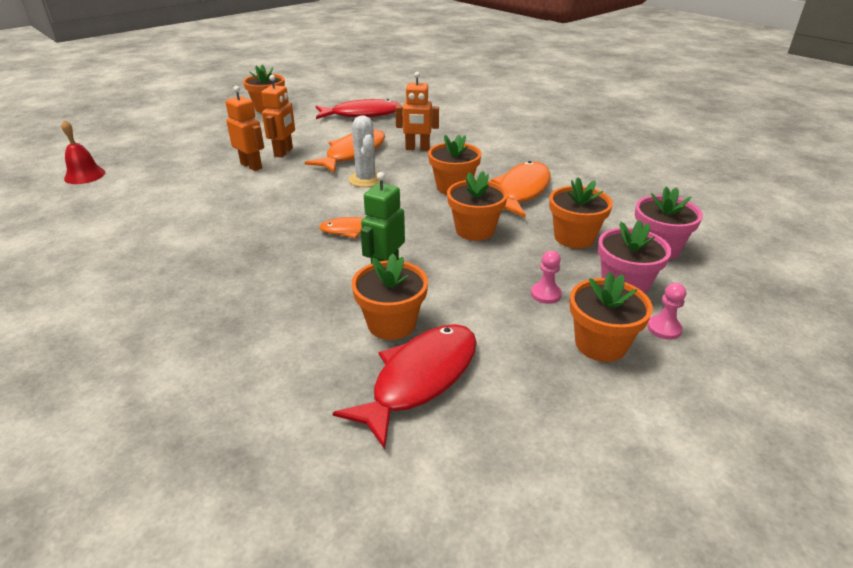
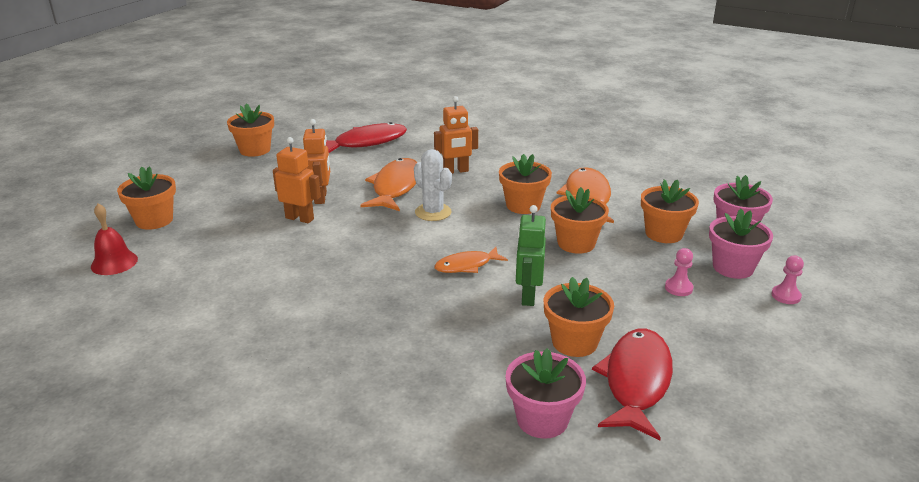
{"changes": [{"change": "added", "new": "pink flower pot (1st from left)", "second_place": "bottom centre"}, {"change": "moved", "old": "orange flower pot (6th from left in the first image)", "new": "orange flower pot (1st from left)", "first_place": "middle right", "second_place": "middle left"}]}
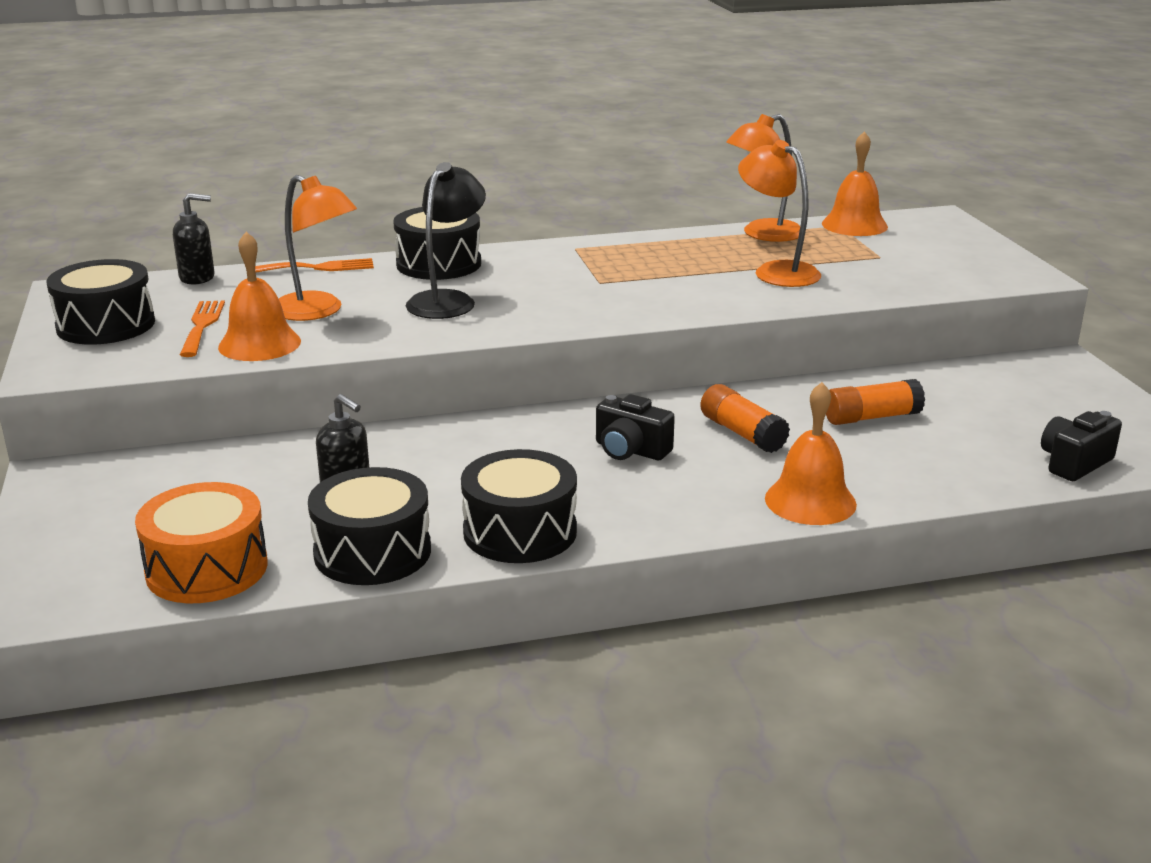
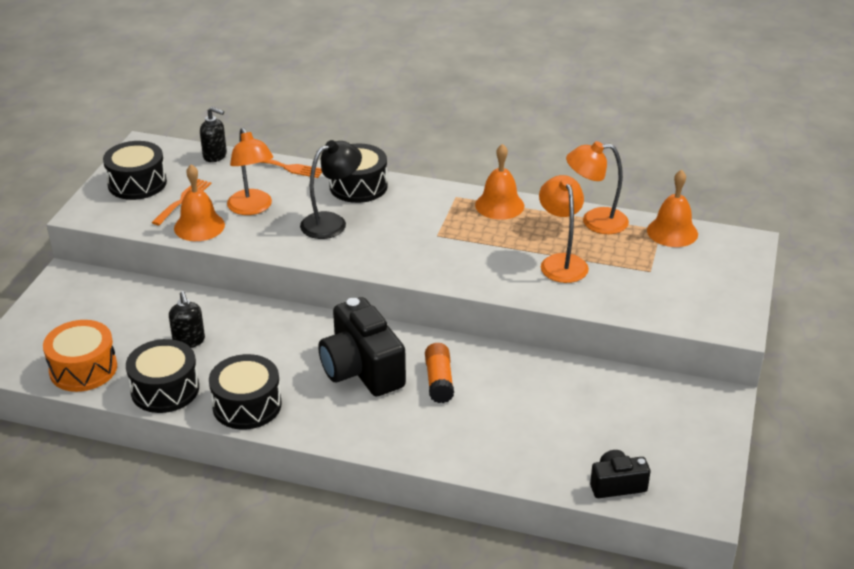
{"changes": [{"change": "removed", "old": "orange glue stick (2nd from left)", "first_place": "middle right"}, {"change": "moved", "old": "orange bell (2nd from left)", "first_place": "middle right", "second_place": "top centre"}, {"change": "resized", "old": "black camera (1st from left)", "first_place": "centre", "second_place": "centre", "factor": 1.88}]}
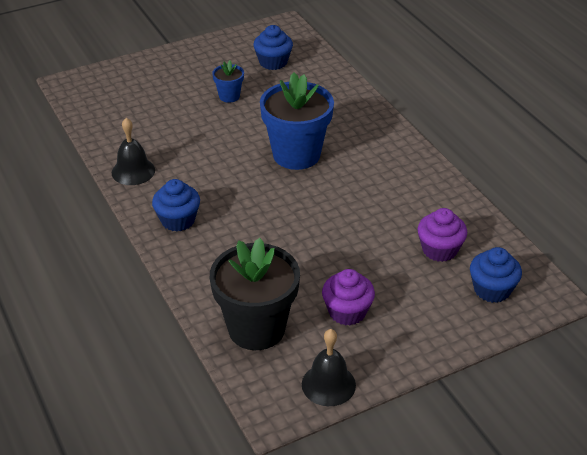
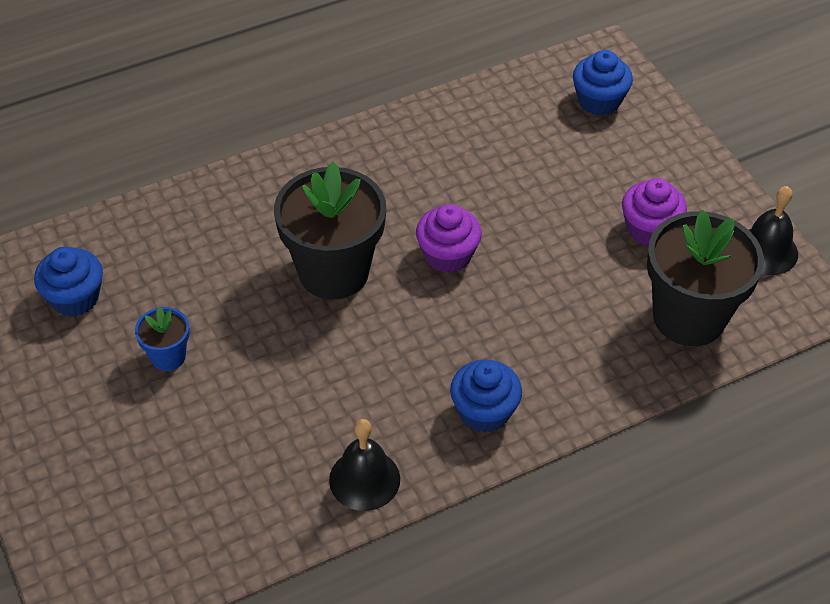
{"changes": [{"change": "moved", "old": "purple cupcake (2nd from left in the first image)", "new": "purple cupcake (1st from left)", "first_place": "middle right", "second_place": "centre"}, {"change": "recoloured", "old": "blue flower pot (2nd from left)", "new": "black flower pot (1st from left)", "first_place": "top centre", "second_place": "centre"}]}
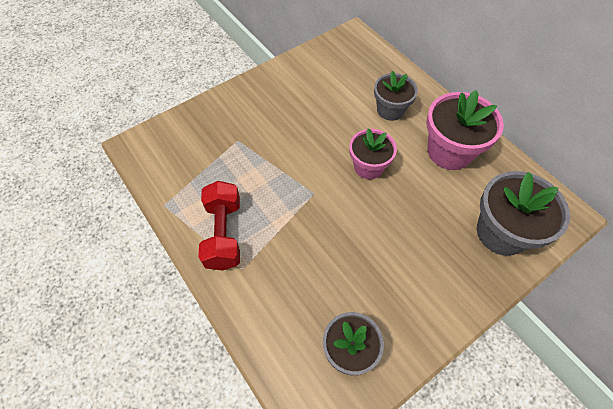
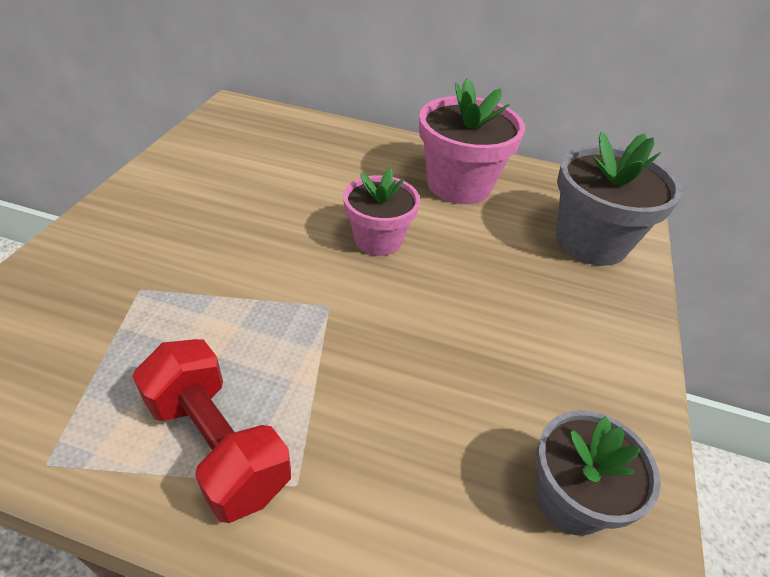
{"changes": [{"change": "removed", "old": "grey flower pot (2nd from left)", "first_place": "top centre"}]}
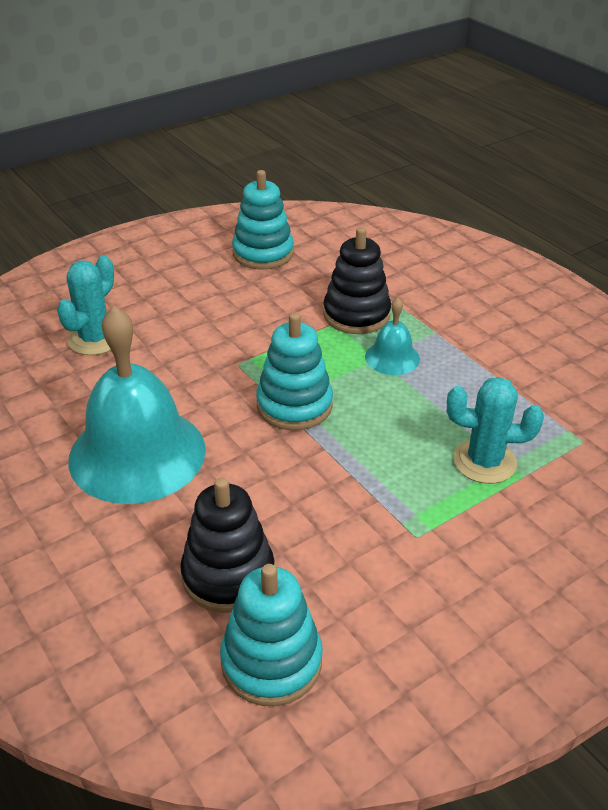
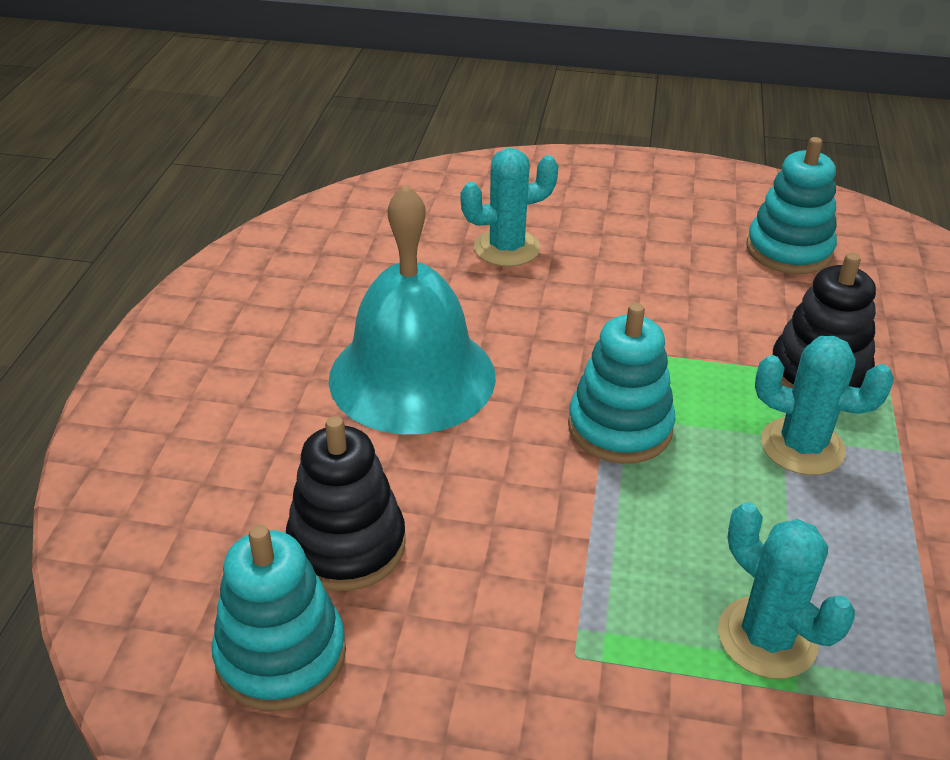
{"changes": [{"change": "replaced", "old": "turquoise bell (2nd from left)", "new": "turquoise cactus (3rd from left)", "first_place": "centre", "second_place": "middle right"}]}
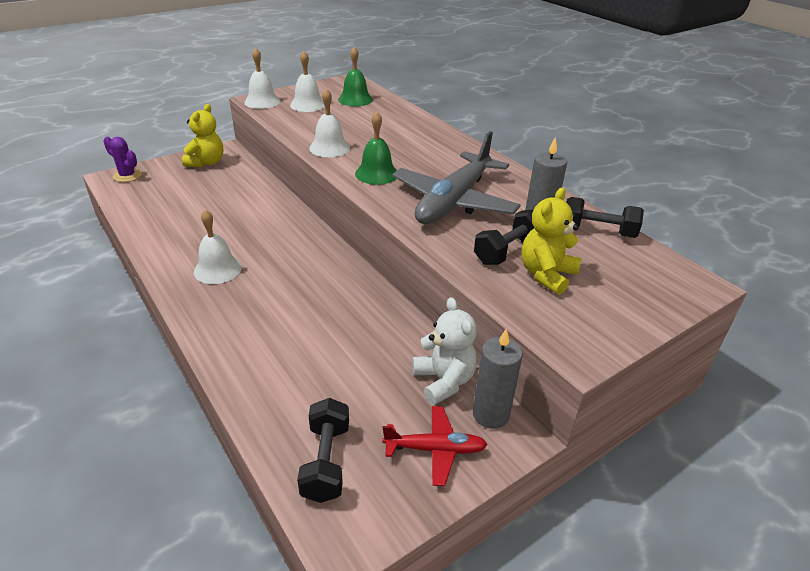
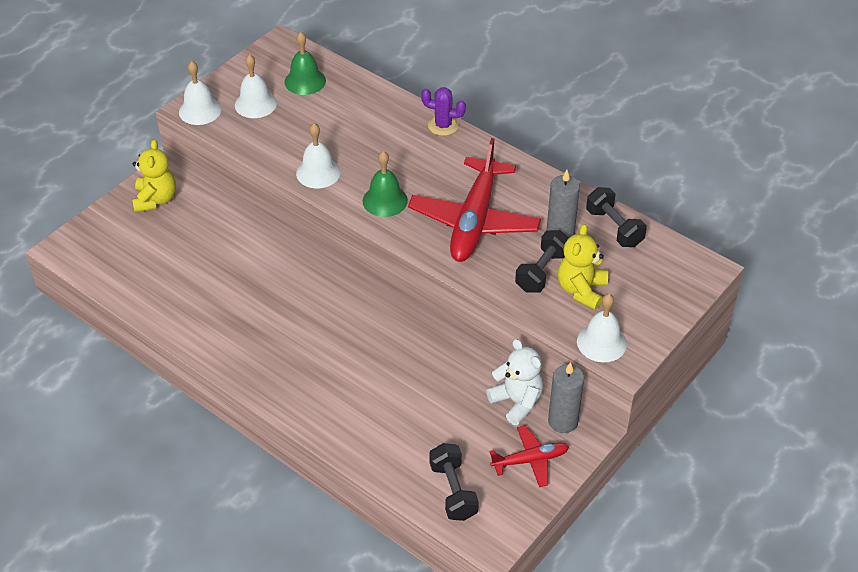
{"changes": [{"change": "moved", "old": "purple cactus", "first_place": "top left", "second_place": "top centre"}, {"change": "moved", "old": "white bell (1st from left in the first image)", "new": "white bell (4th from left)", "first_place": "middle left", "second_place": "middle right"}, {"change": "recoloured", "old": "grey plane", "new": "red plane (1st from left)", "first_place": "top centre", "second_place": "centre"}, {"change": "turned", "old": "black dumbbell (3rd from left)", "first_place": "middle right", "second_place": "middle right", "degrees": 60}]}
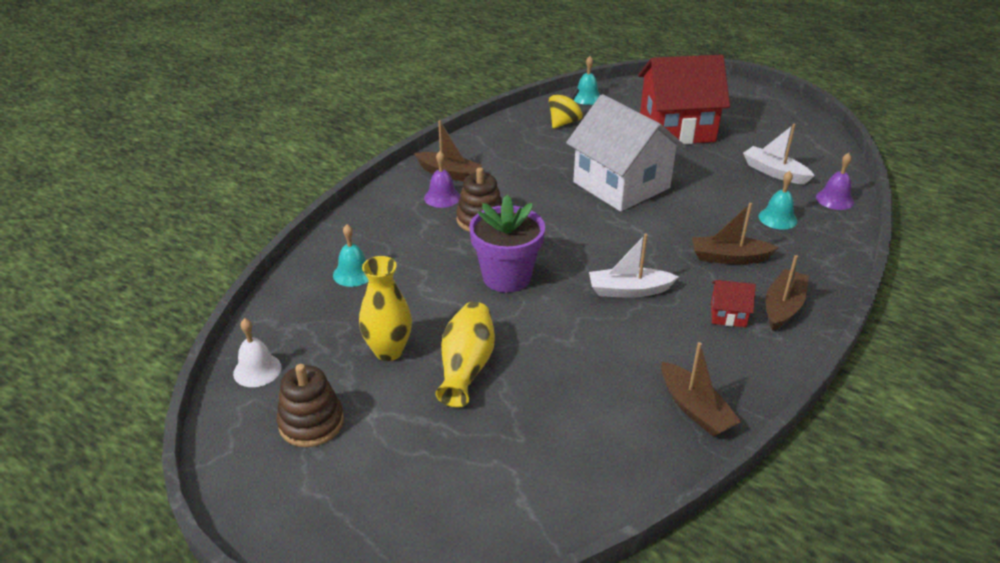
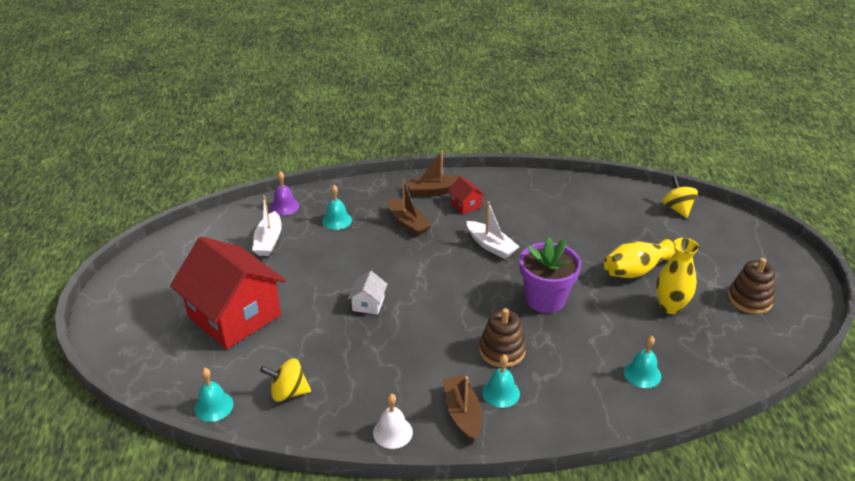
{"changes": [{"change": "removed", "old": "brown boat (2nd from left)", "first_place": "bottom right"}, {"change": "added", "new": "yellow spinning top (2nd from left)", "second_place": "middle right"}, {"change": "moved", "old": "white bell", "first_place": "middle left", "second_place": "bottom centre"}, {"change": "recoloured", "old": "purple bell (1st from left)", "new": "turquoise bell (3rd from left)", "first_place": "top centre", "second_place": "bottom centre"}, {"change": "resized", "old": "white house", "first_place": "top centre", "second_place": "centre", "factor": 0.4}]}
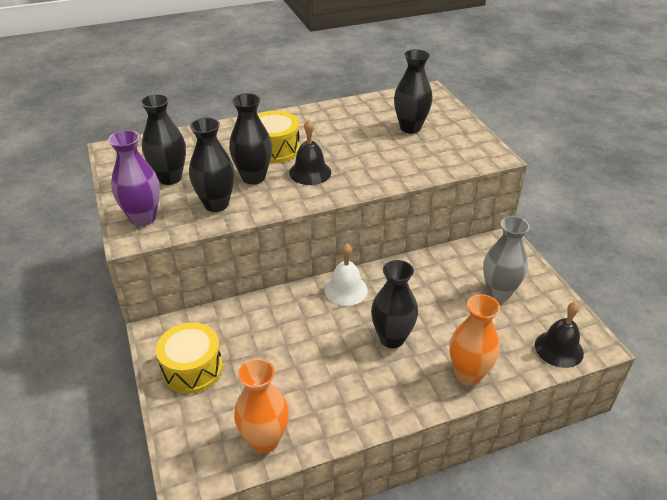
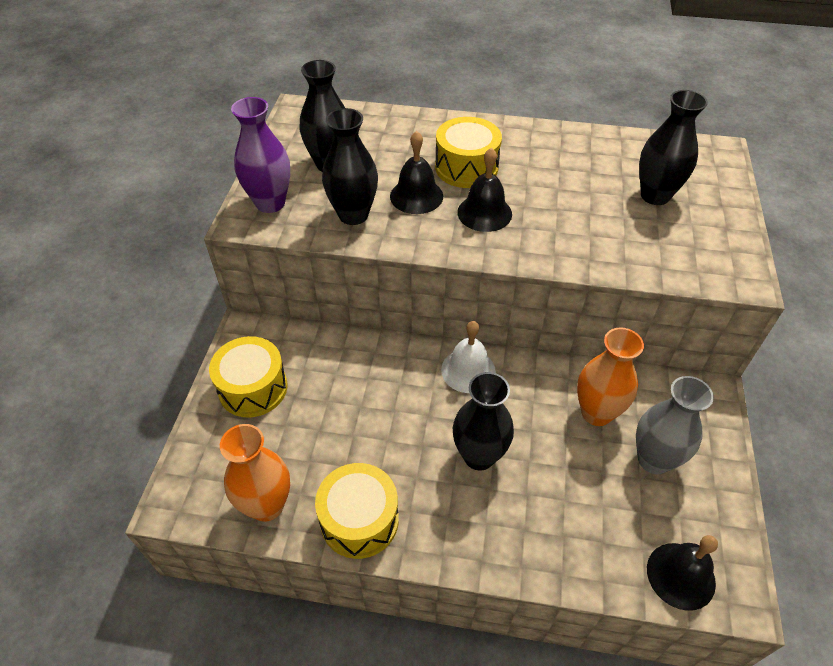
{"changes": [{"change": "added", "new": "yellow drum (2nd from left)", "second_place": "bottom centre"}, {"change": "moved", "old": "orange vase (2nd from left)", "first_place": "bottom right", "second_place": "middle right"}, {"change": "replaced", "old": "black vase (3rd from left)", "new": "black bell (1st from left)", "first_place": "top centre", "second_place": "top centre"}]}
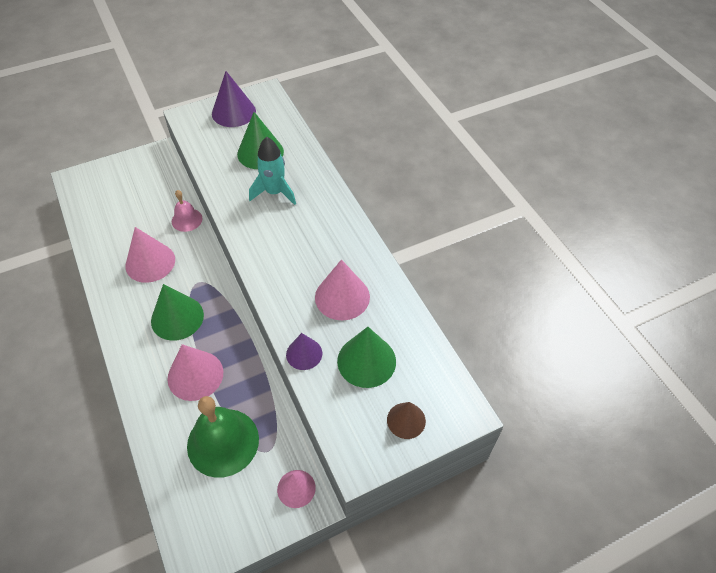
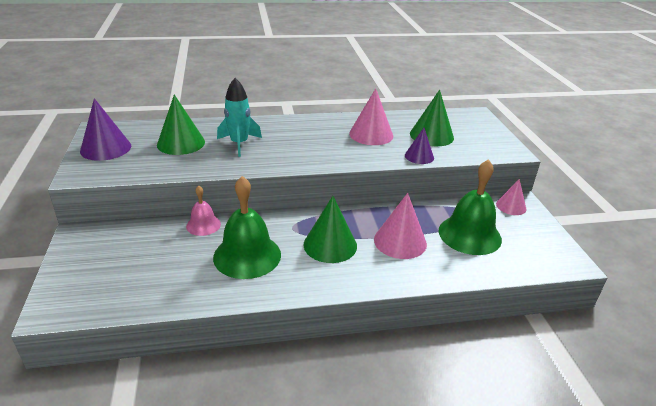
{"changes": [{"change": "removed", "old": "brown cone", "first_place": "bottom centre"}, {"change": "replaced", "old": "pink cone (1st from left)", "new": "green bell (1st from left)", "first_place": "middle left", "second_place": "centre"}]}
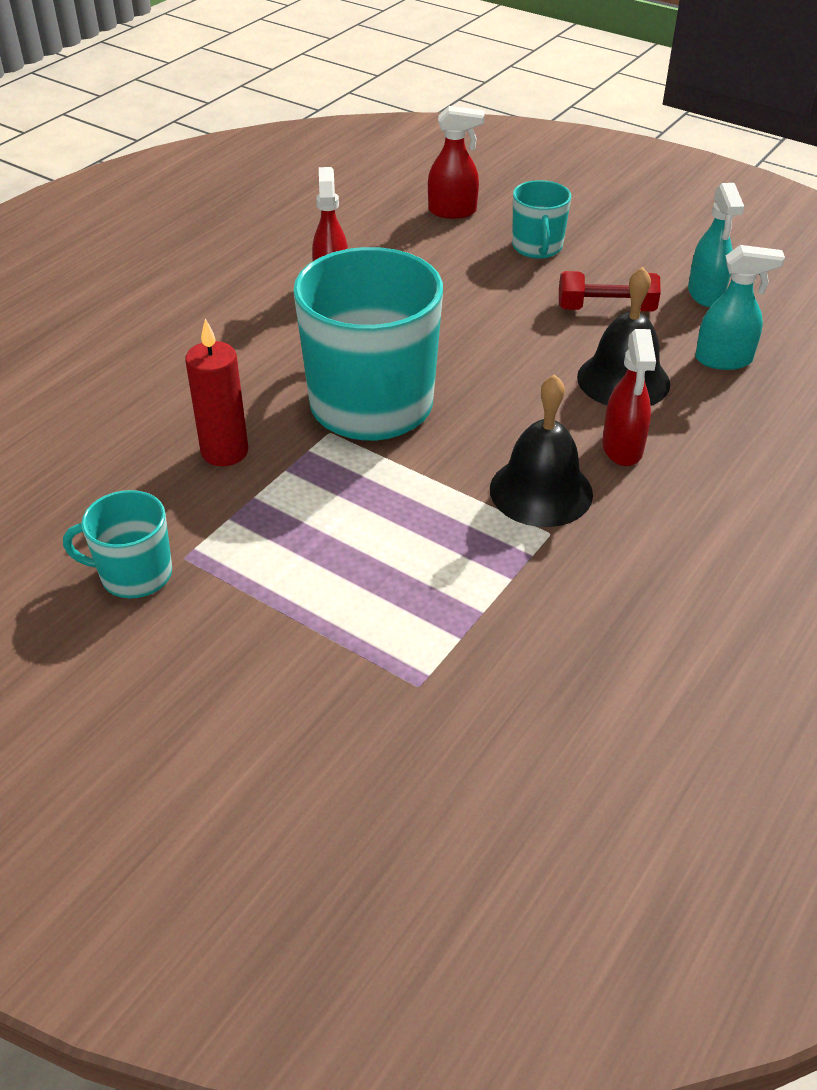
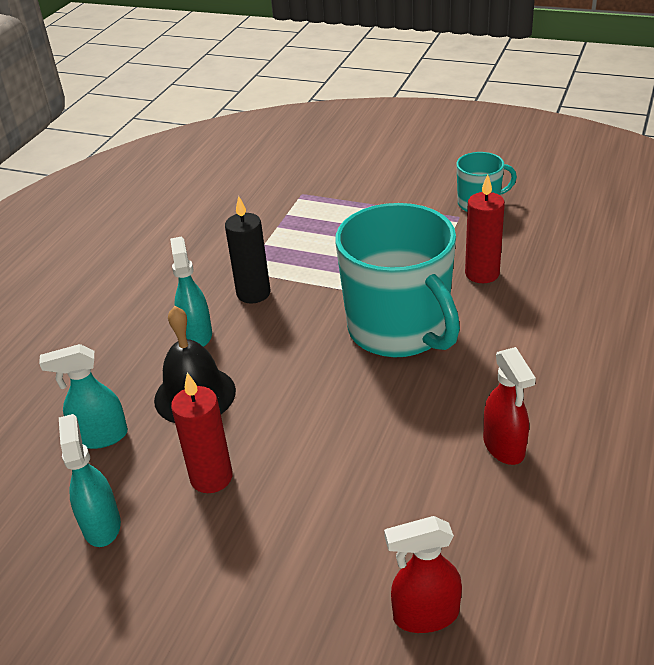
{"changes": [{"change": "removed", "old": "turquoise mug (3rd from left)", "first_place": "top centre"}, {"change": "replaced", "old": "black bell (1st from left)", "new": "black candle", "first_place": "centre", "second_place": "centre"}, {"change": "replaced", "old": "red dumbbell", "new": "red candle (1st from left)", "first_place": "top right", "second_place": "middle left"}, {"change": "recoloured", "old": "red spray bottle (3rd from left)", "new": "turquoise spray bottle (3rd from left)", "first_place": "middle right", "second_place": "middle left"}]}
